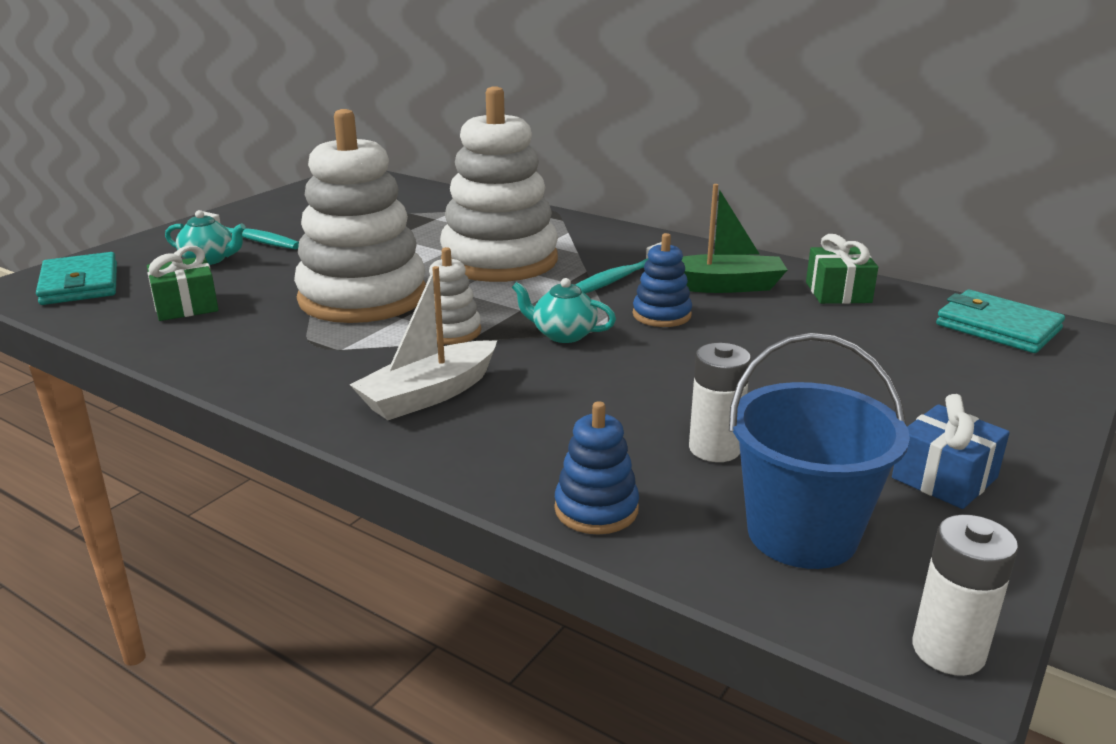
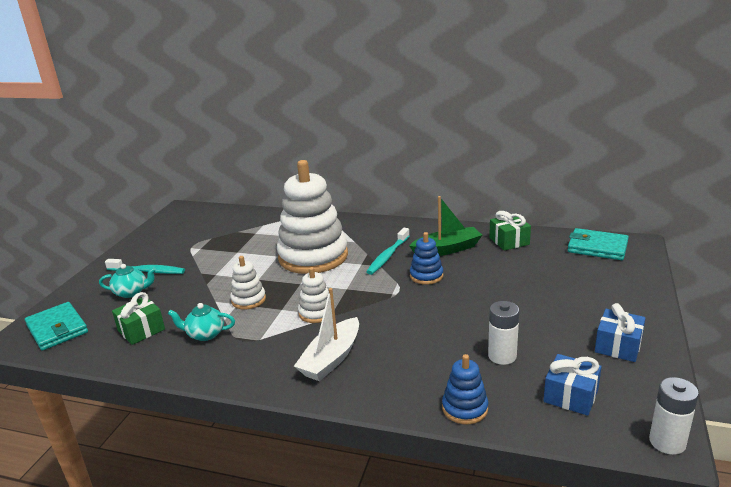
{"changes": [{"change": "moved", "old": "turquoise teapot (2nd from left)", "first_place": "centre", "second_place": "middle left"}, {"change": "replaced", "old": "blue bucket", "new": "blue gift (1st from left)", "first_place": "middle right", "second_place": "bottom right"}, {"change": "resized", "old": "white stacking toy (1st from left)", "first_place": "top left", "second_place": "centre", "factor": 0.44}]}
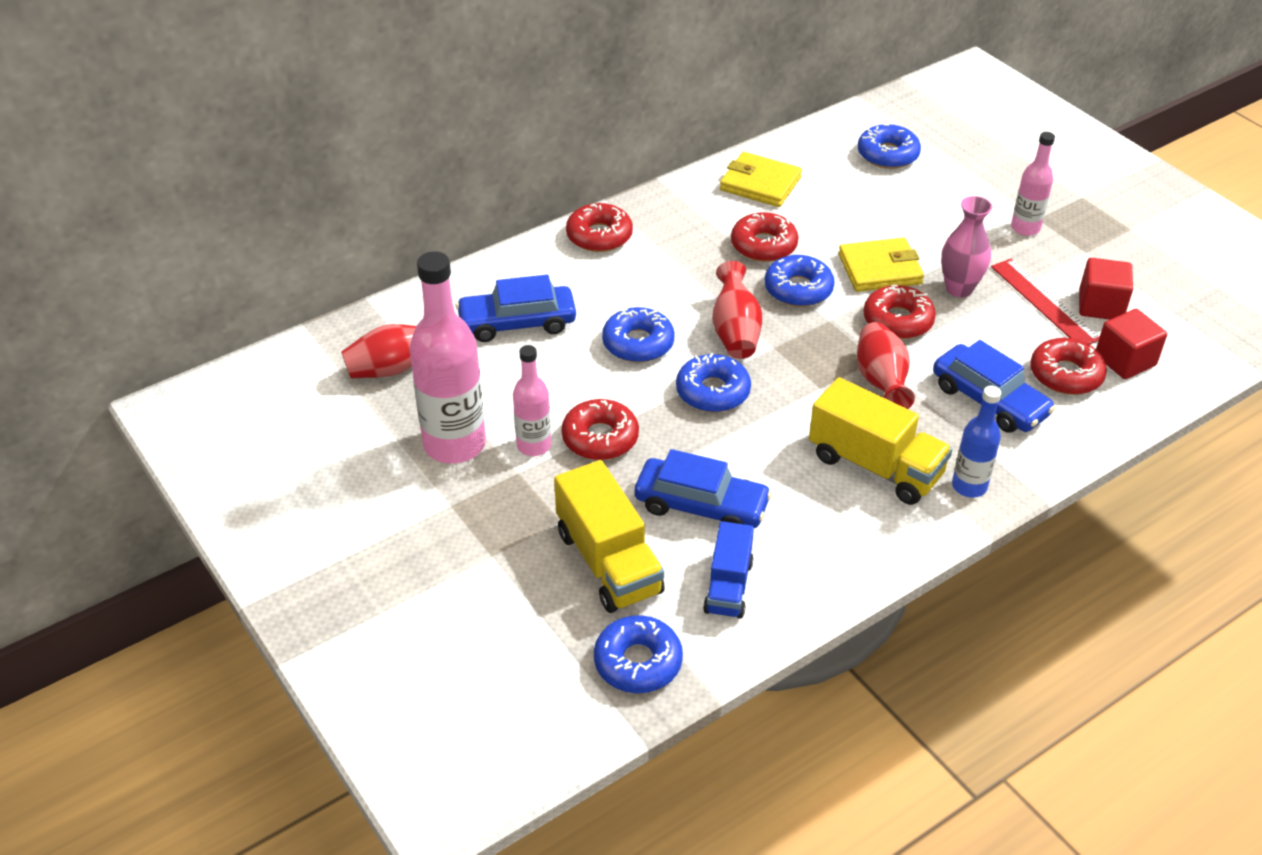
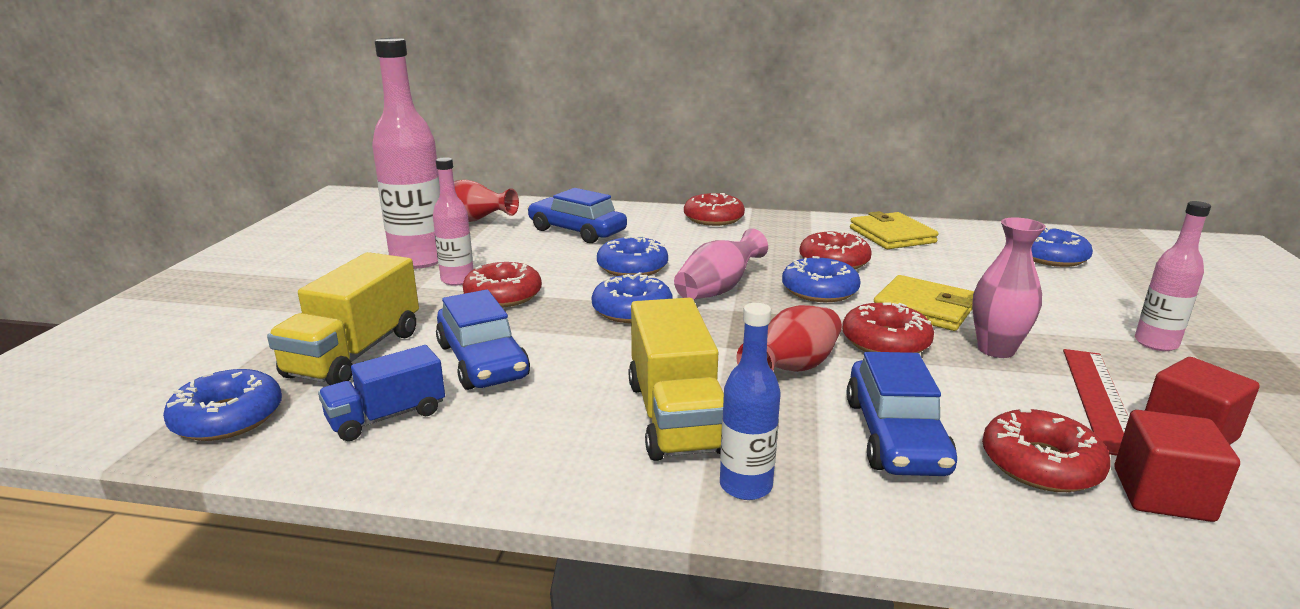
{"changes": [{"change": "recoloured", "old": "red vase (2nd from left)", "new": "pink vase (1st from left)", "first_place": "centre", "second_place": "centre"}]}
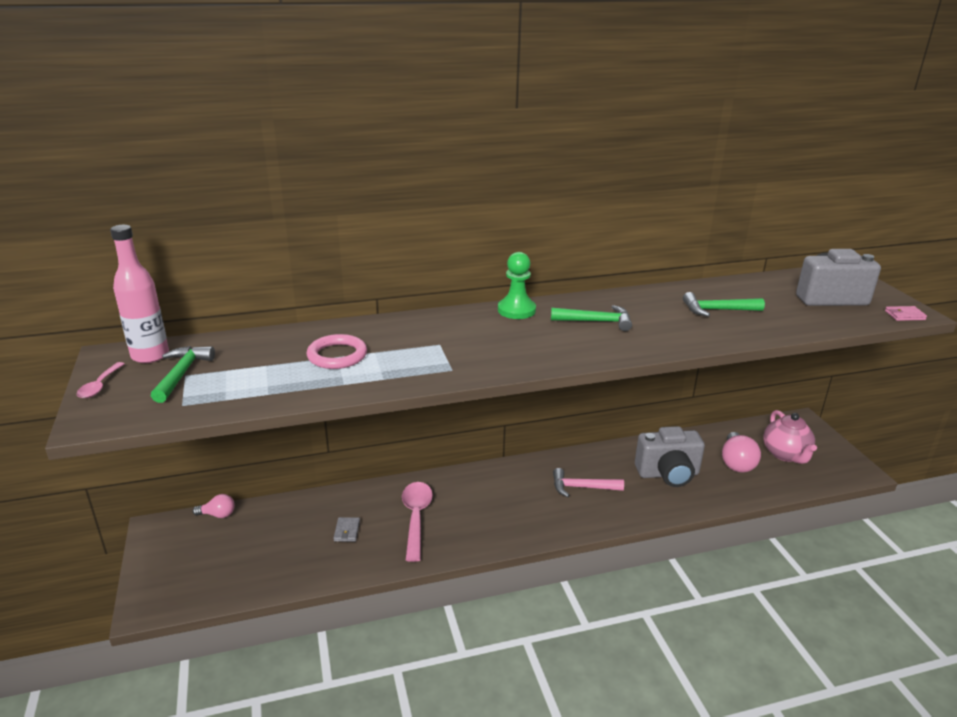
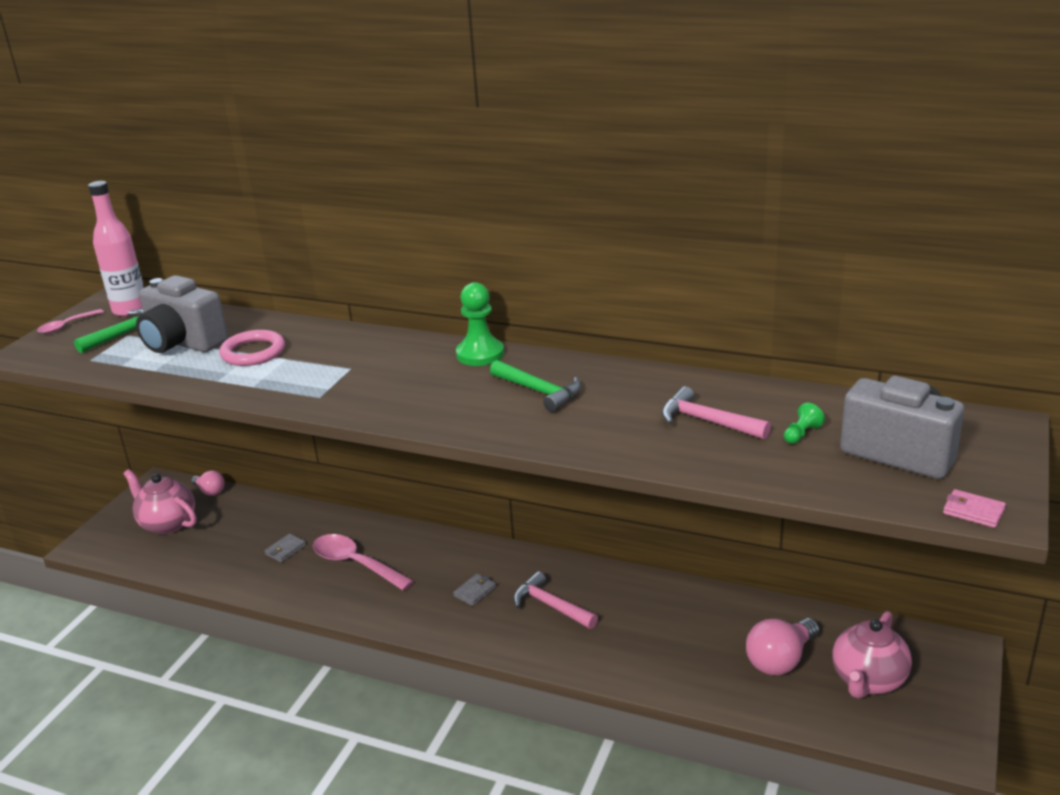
{"changes": [{"change": "added", "new": "pink teapot (1st from left)", "second_place": "middle left"}, {"change": "added", "new": "grey wallet (2nd from left)", "second_place": "bottom centre"}, {"change": "added", "new": "green pawn (2nd from left)", "second_place": "middle right"}, {"change": "moved", "old": "grey camera (1st from left)", "first_place": "middle right", "second_place": "middle left"}, {"change": "recoloured", "old": "green hammer (3rd from left)", "new": "pink hammer (2nd from left)", "first_place": "middle right", "second_place": "middle right"}, {"change": "turned", "old": "pink spoon (2nd from left)", "first_place": "bottom centre", "second_place": "bottom centre", "degrees": -90}]}
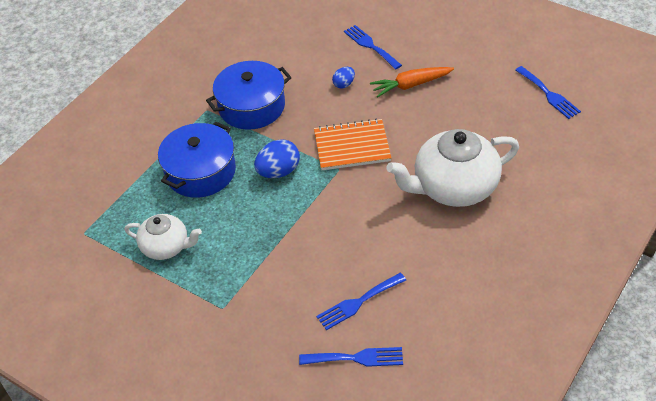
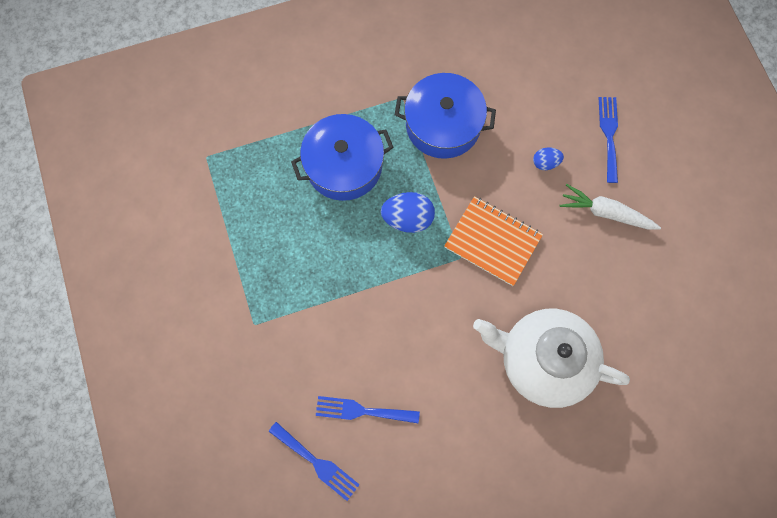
{"changes": [{"change": "removed", "old": "white teapot (1st from left)", "first_place": "middle left"}, {"change": "removed", "old": "blue fork (4th from left)", "first_place": "top right"}, {"change": "recoloured", "old": "orange carrot", "new": "white carrot", "first_place": "top centre", "second_place": "middle right"}]}
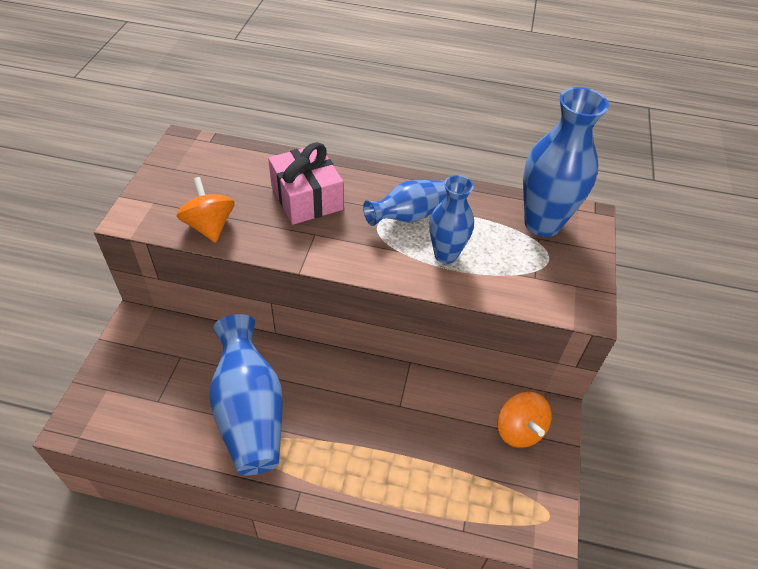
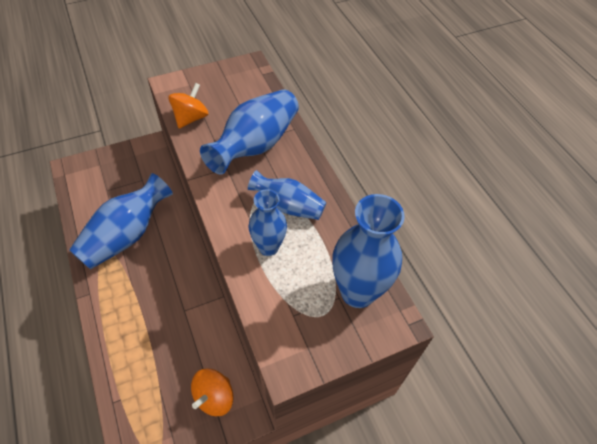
{"changes": [{"change": "replaced", "old": "pink gift", "new": "blue vase (2nd from left)", "first_place": "top centre", "second_place": "top centre"}]}
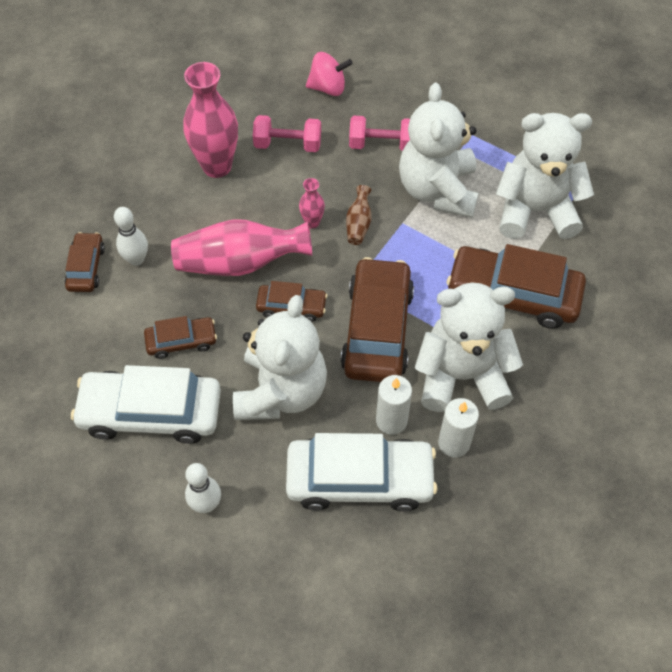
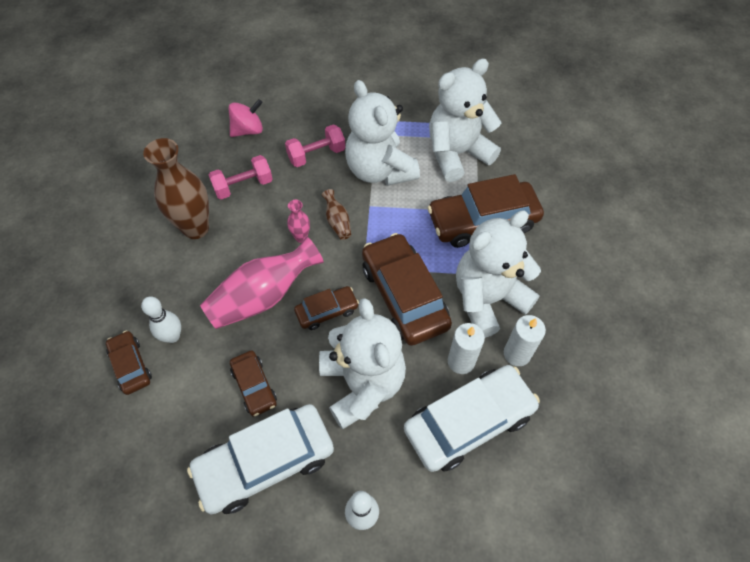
{"changes": [{"change": "recoloured", "old": "pink vase (1st from left)", "new": "brown vase (1st from left)", "first_place": "top left", "second_place": "middle left"}, {"change": "turned", "old": "brown car (2nd from left)", "first_place": "middle left", "second_place": "bottom centre", "degrees": 105}]}
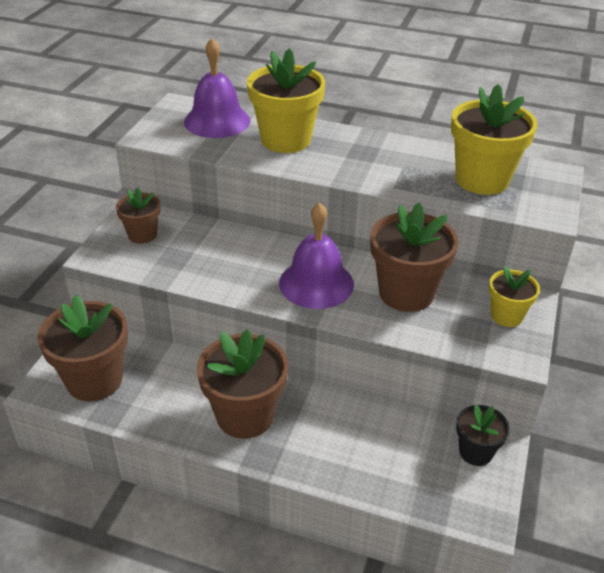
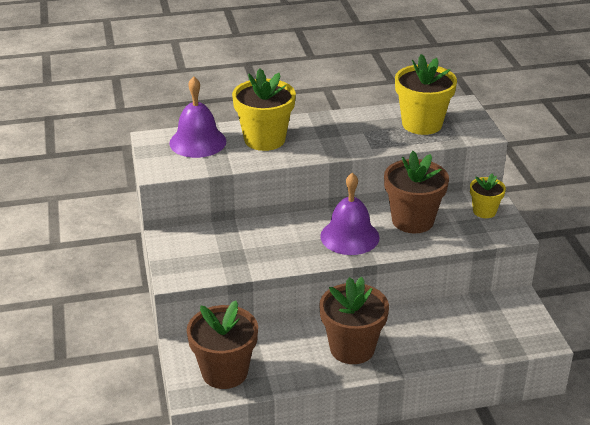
{"changes": [{"change": "removed", "old": "brown flower pot (2nd from left)", "first_place": "middle left"}, {"change": "removed", "old": "black flower pot", "first_place": "bottom right"}]}
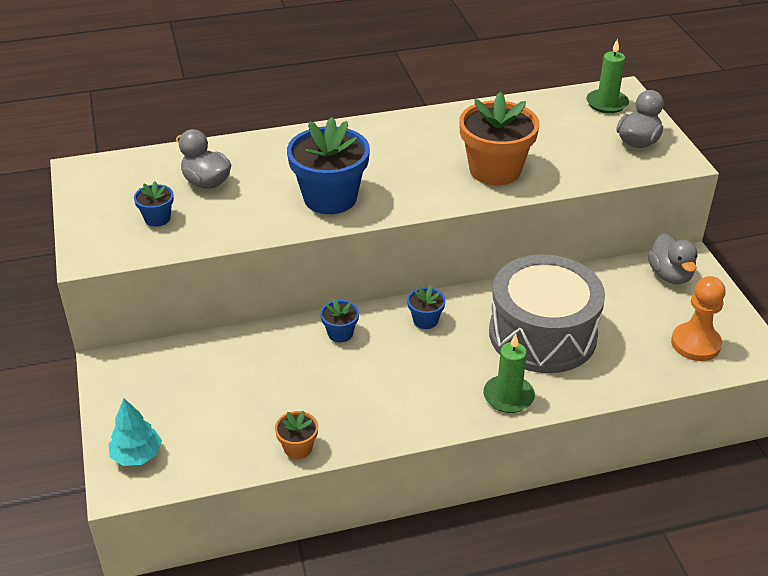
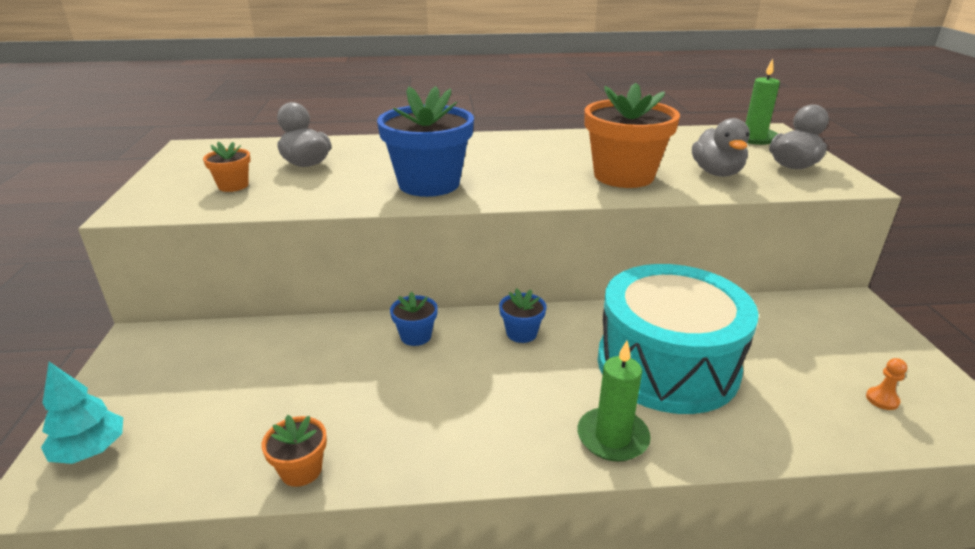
{"changes": [{"change": "moved", "old": "grey duck (3rd from left in the first image)", "new": "grey duck (2nd from left)", "first_place": "middle right", "second_place": "top right"}, {"change": "recoloured", "old": "blue flower pot (1st from left)", "new": "orange flower pot (1st from left)", "first_place": "middle left", "second_place": "top left"}, {"change": "recoloured", "old": "grey drum", "new": "turquoise drum", "first_place": "middle right", "second_place": "middle right"}, {"change": "resized", "old": "orange pawn", "first_place": "middle right", "second_place": "bottom right", "factor": 0.44}]}
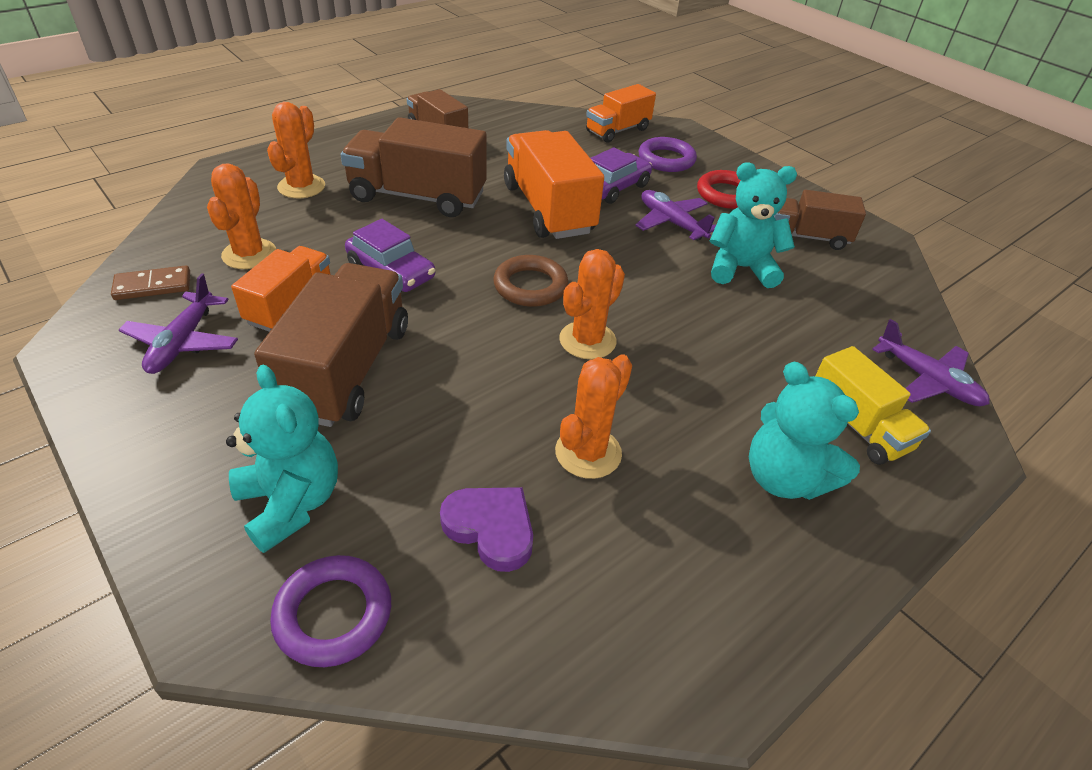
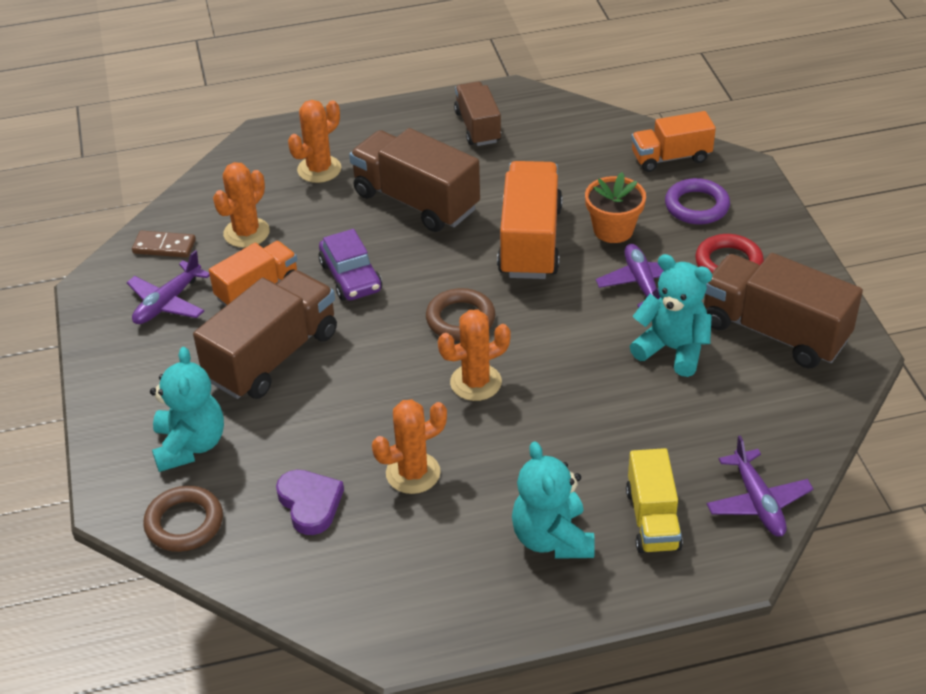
{"changes": [{"change": "replaced", "old": "purple car (2nd from left)", "new": "orange flower pot", "first_place": "top centre", "second_place": "top centre"}, {"change": "recoloured", "old": "purple ring (1st from left)", "new": "brown ring (1st from left)", "first_place": "bottom left", "second_place": "bottom left"}, {"change": "resized", "old": "brown truck (4th from left)", "first_place": "top right", "second_place": "middle right", "factor": 1.62}]}
